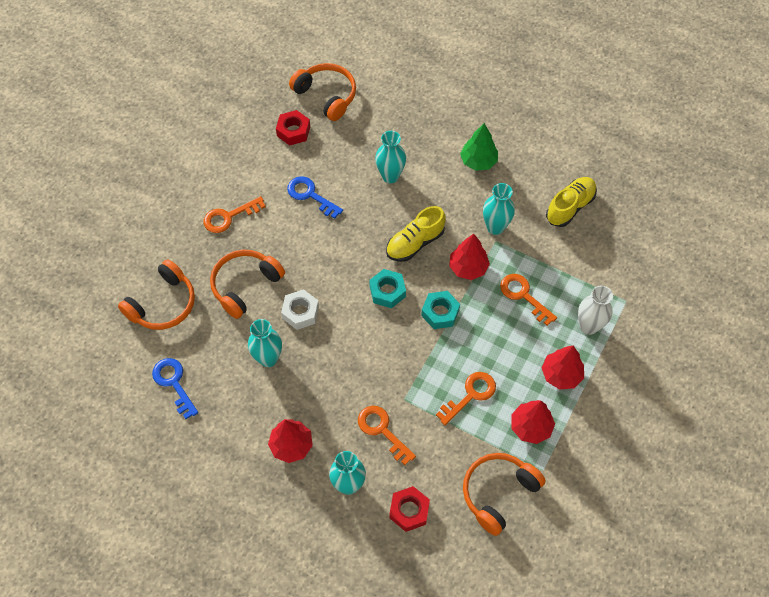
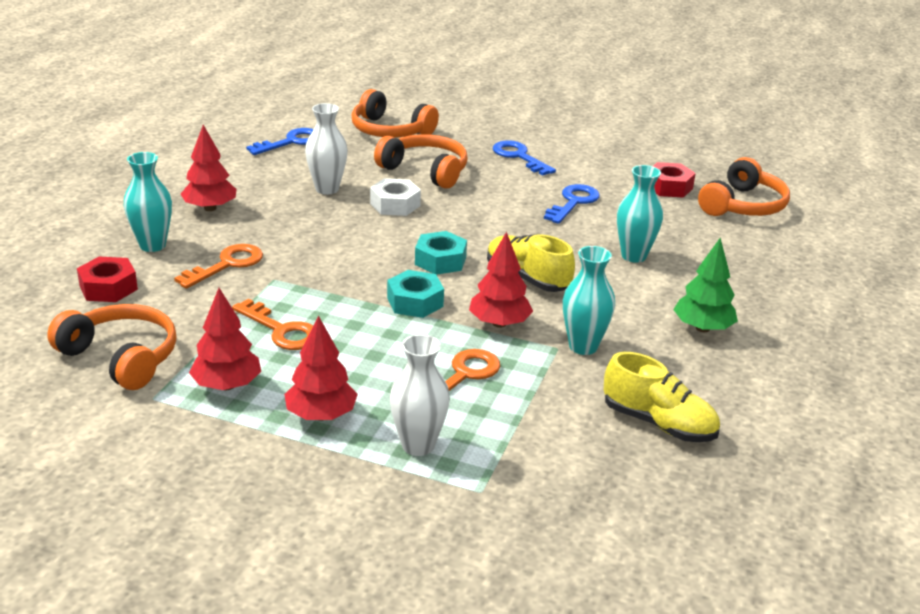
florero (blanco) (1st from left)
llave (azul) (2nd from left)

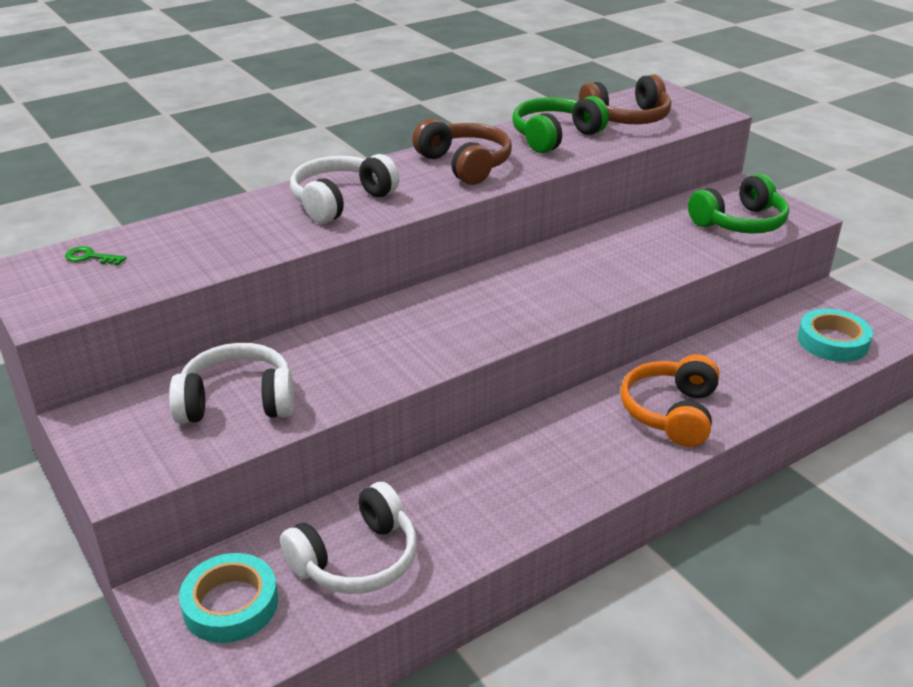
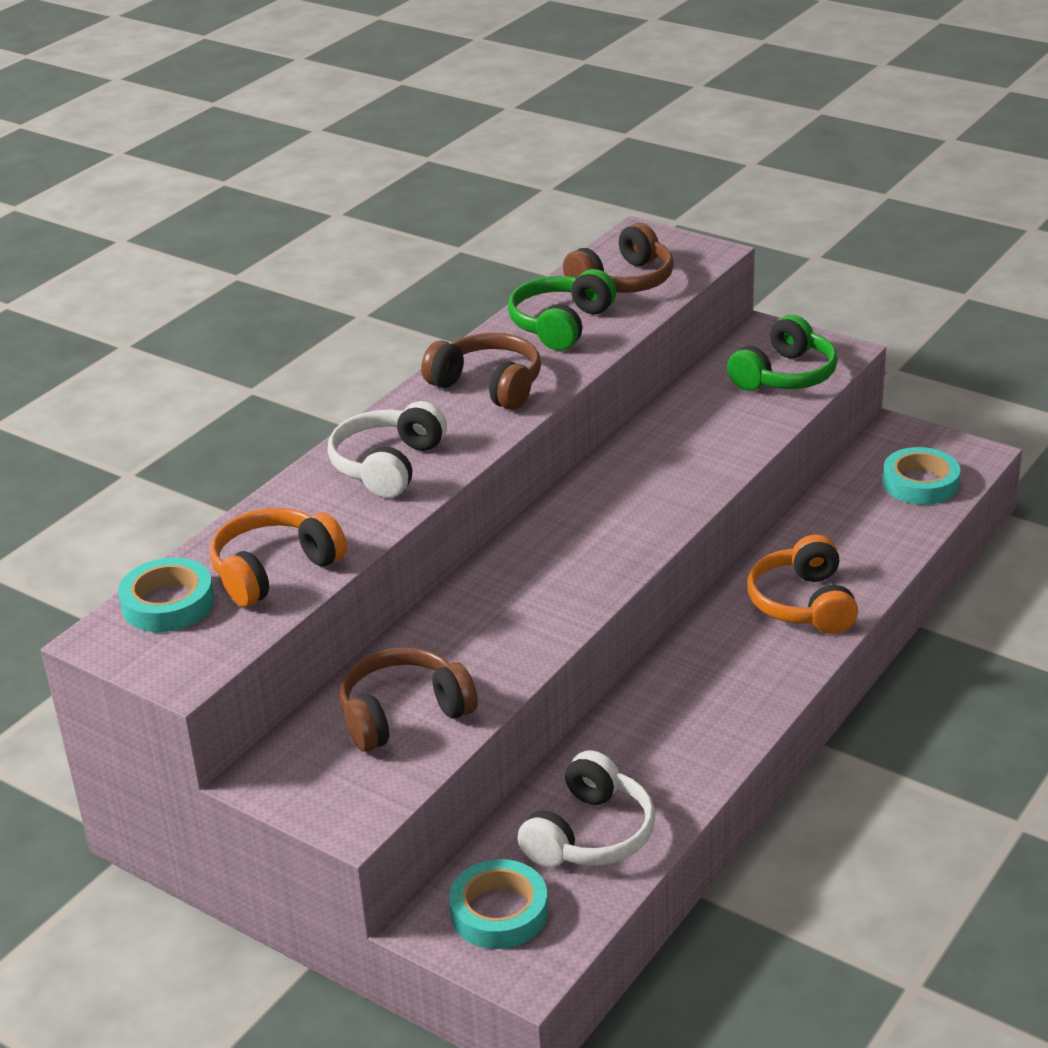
cinta adhesiva (turquesa) (1st from left)
auriculares (naranja) (1st from left)
auriculares (marrón) (1st from left)

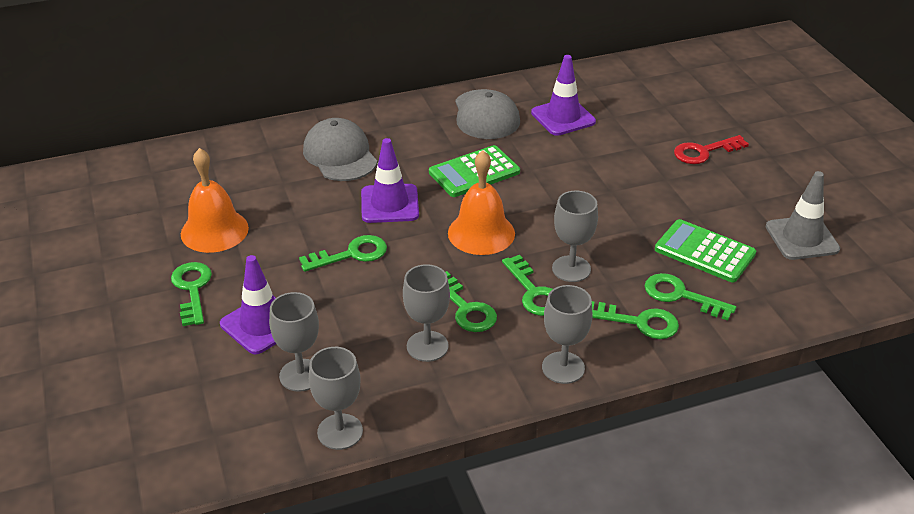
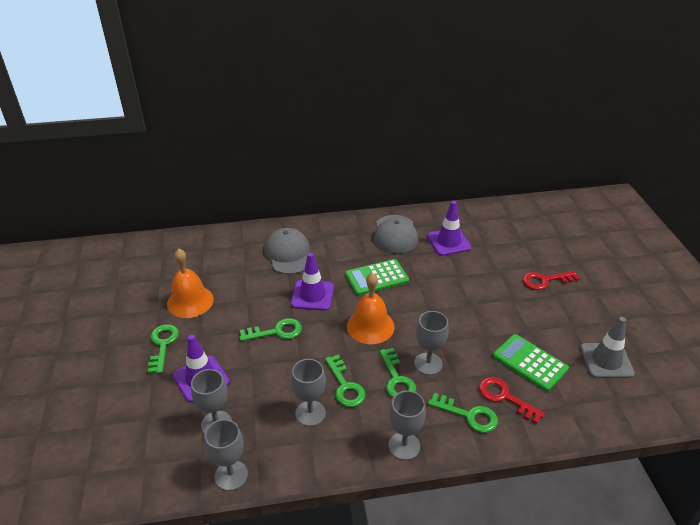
llave (rojo) (1st from left)

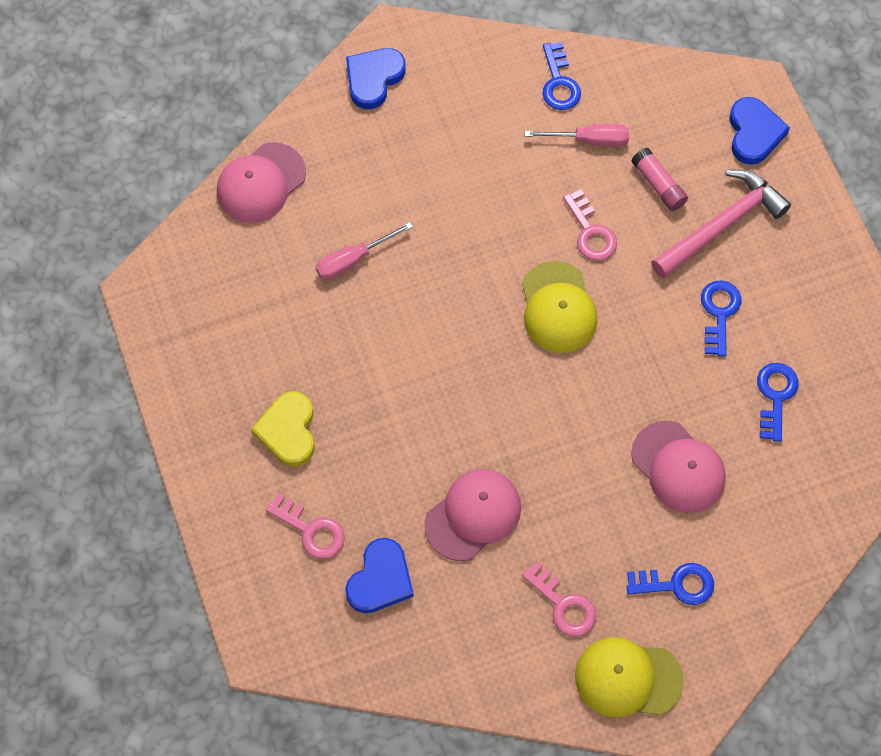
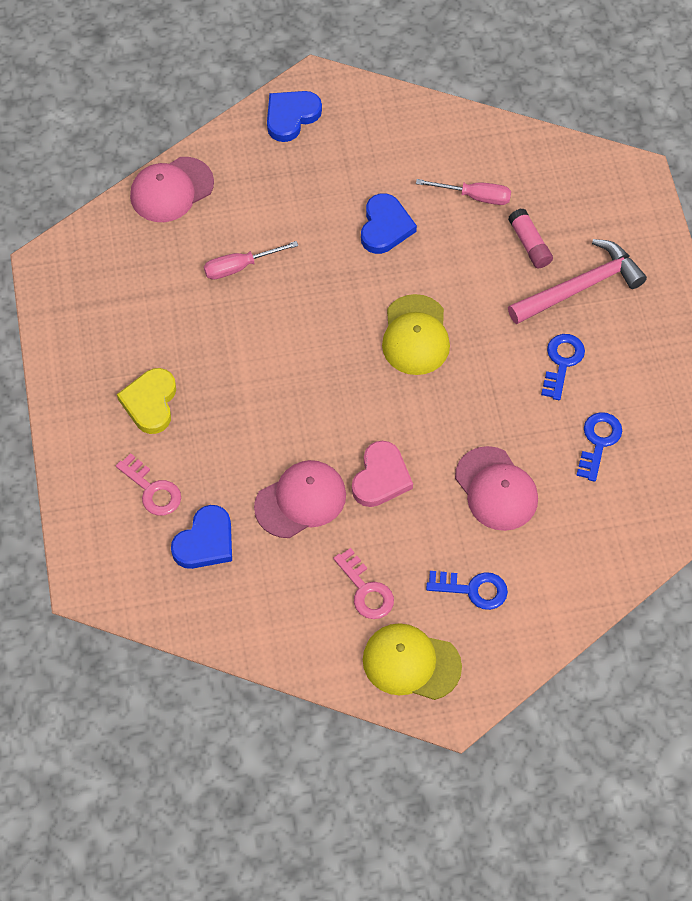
corazón (rosa)
corazón (azul) (3rd from left)
llave (azul) (1st from left in the first image)
llave (rosa) (3rd from left in the first image)

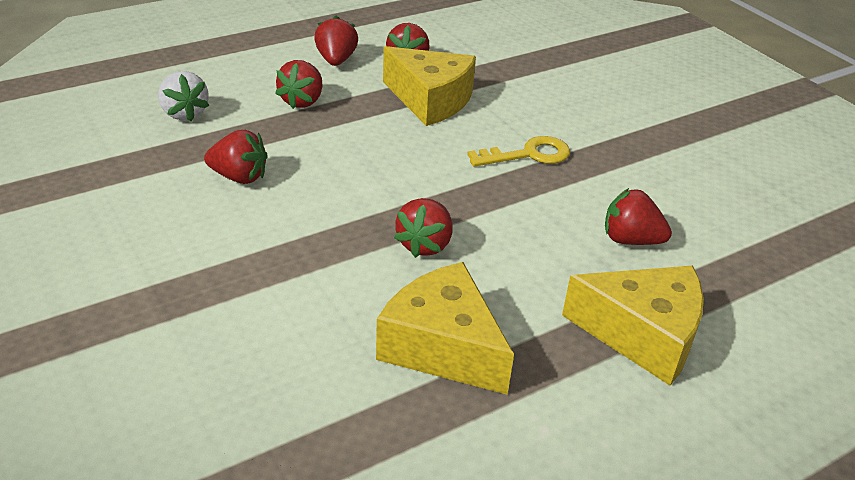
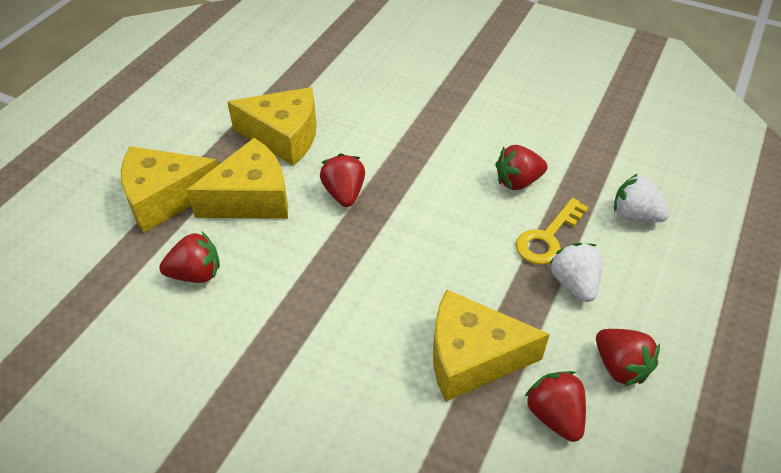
queso (amarillo) (2nd from left)
llave (amarillo)
fresa (blanco) (1st from left)

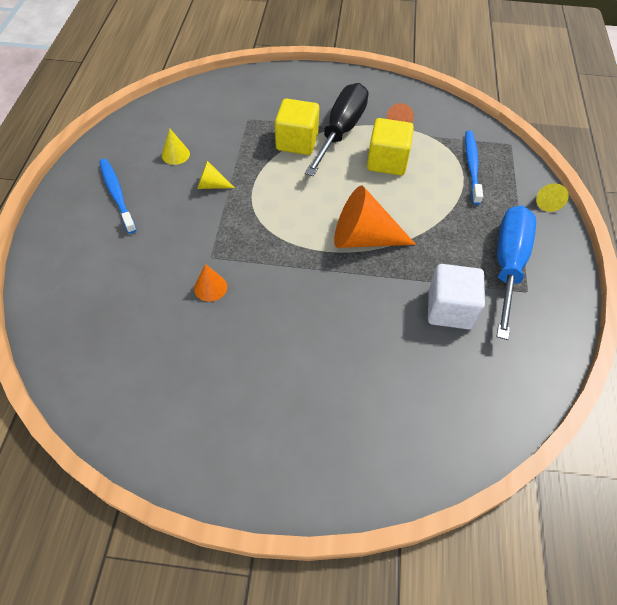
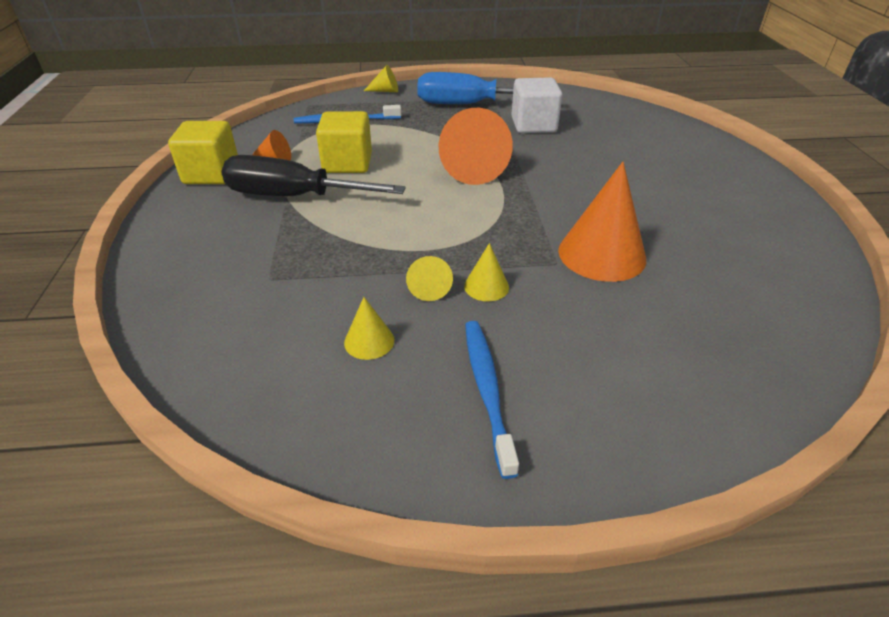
cubo (amarillo) (1st from left)
cono (amarillo) (4th from left)
cepillo de dientes (azul) (2nd from left)
cono (naranja) (3rd from left)

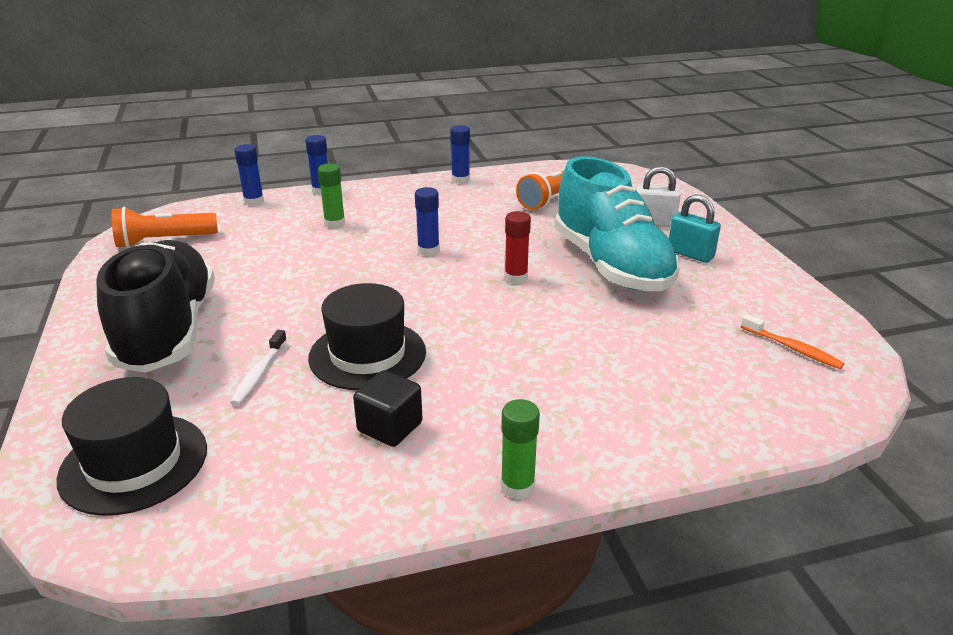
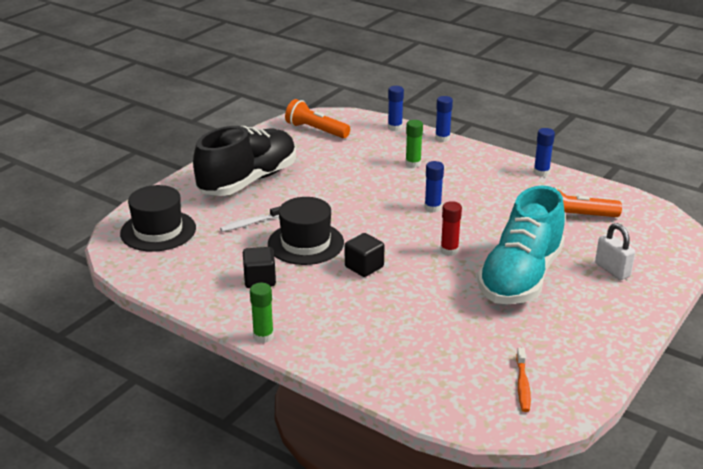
cubo (negro) (2nd from left)
candado (turquesa)

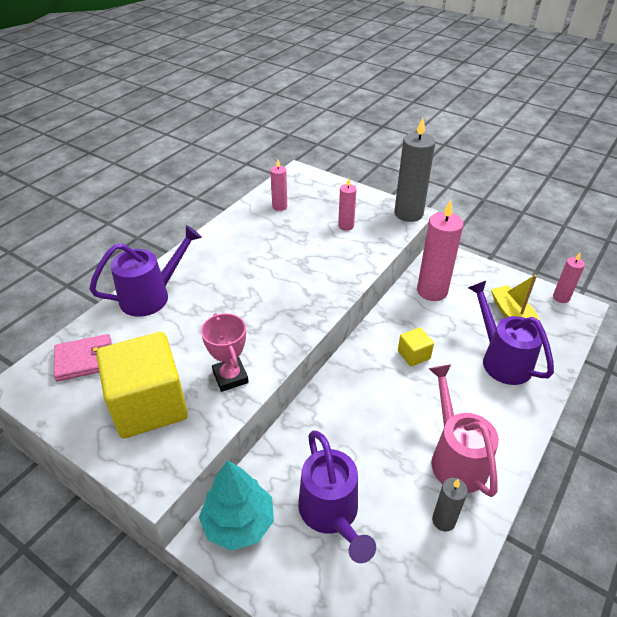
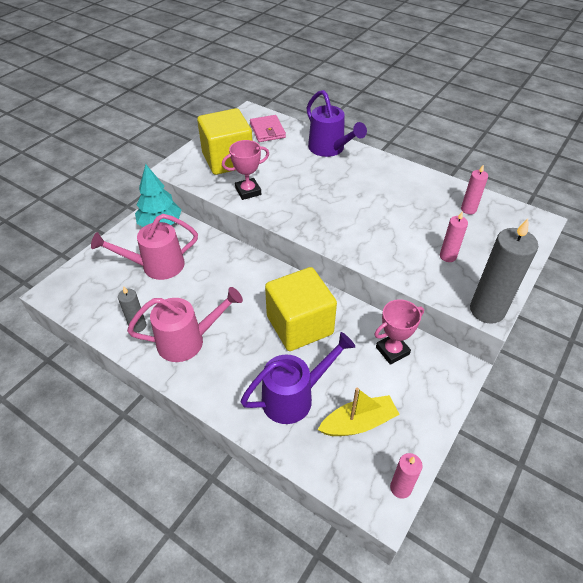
regadera (rosa) (1st from left)
cubo (amarillo) (2nd from left)
trofeo (rosa) (2nd from left)

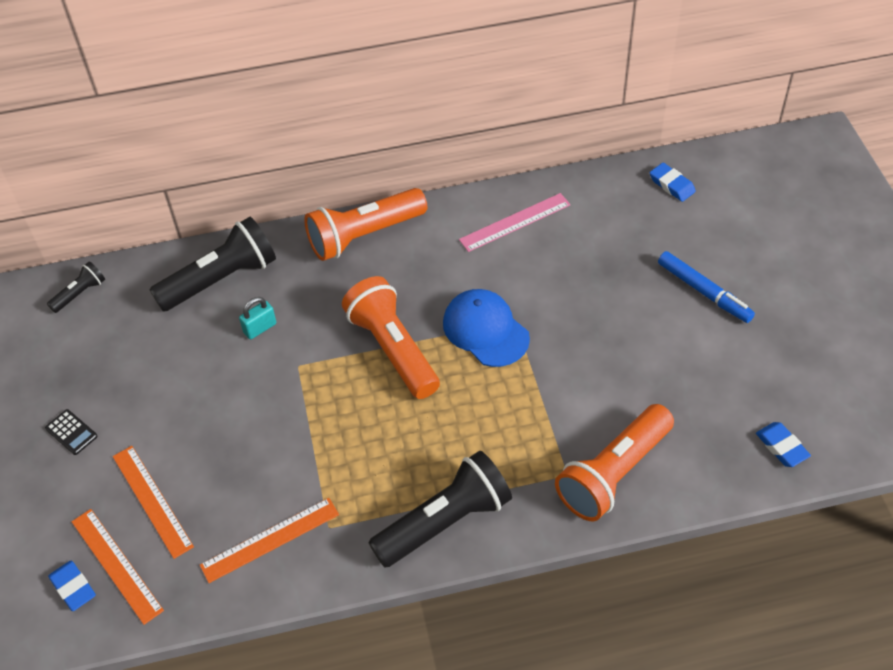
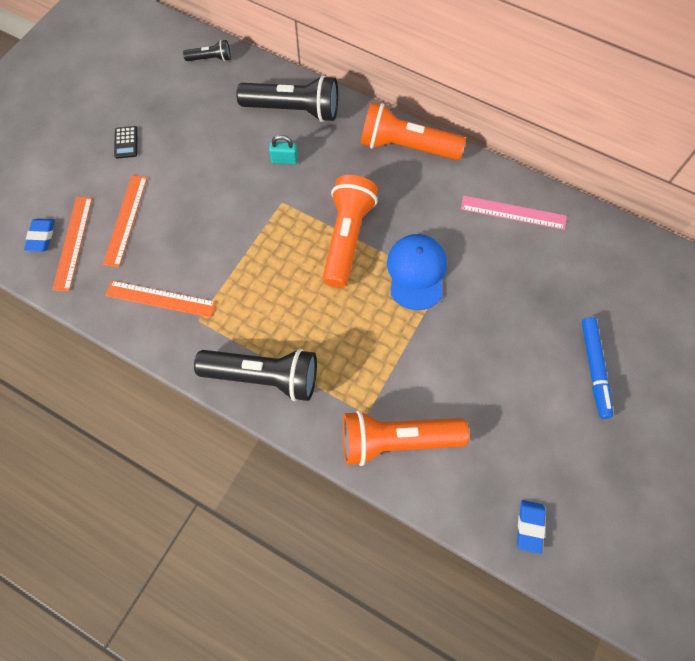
goma de borrar (azul) (2nd from left in the first image)

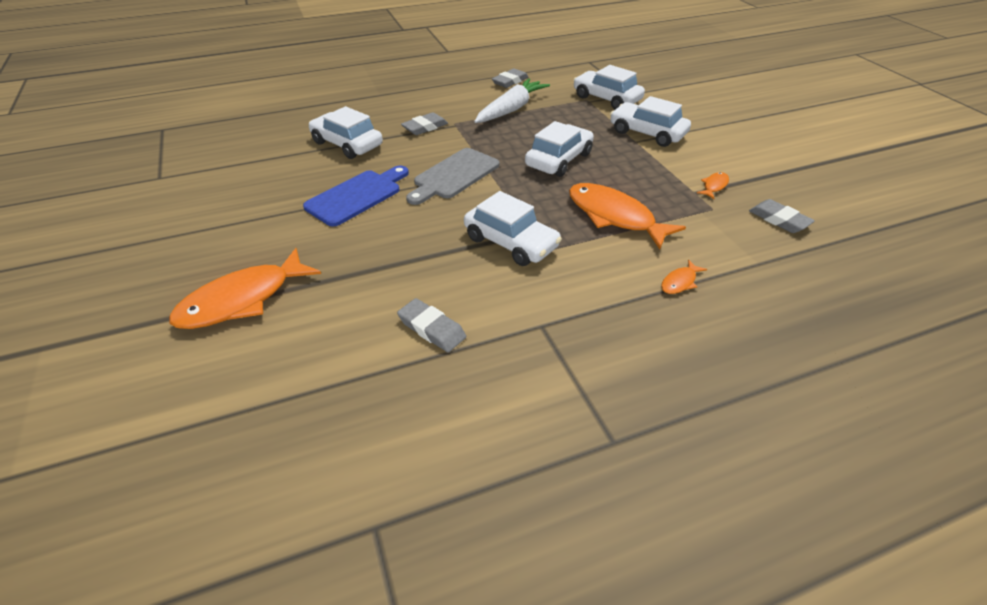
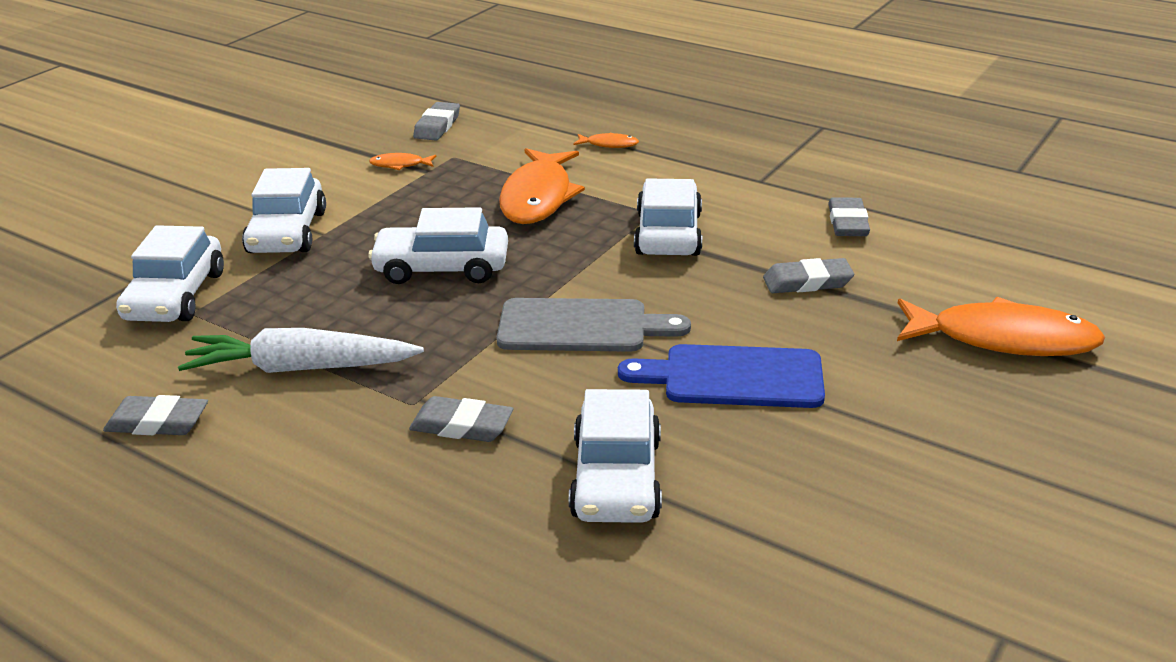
goma de borrar (gris) (4th from left)

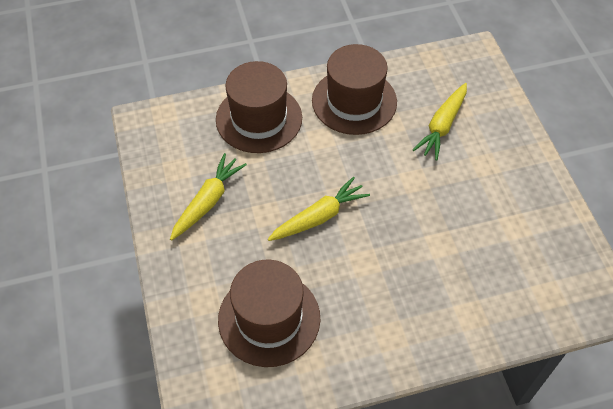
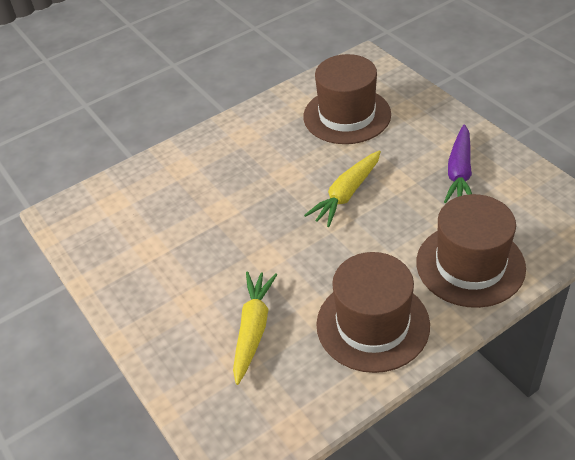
zanahoria (morado)

